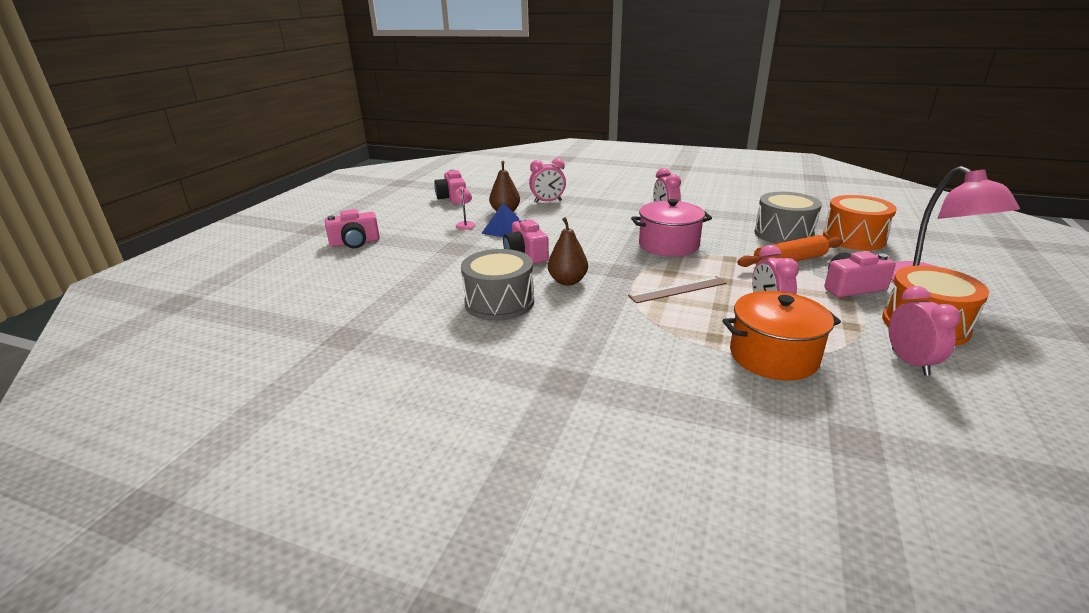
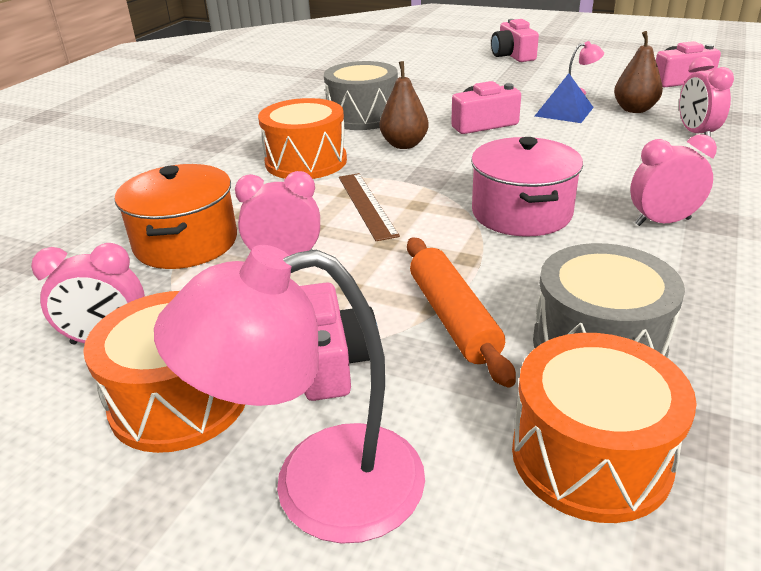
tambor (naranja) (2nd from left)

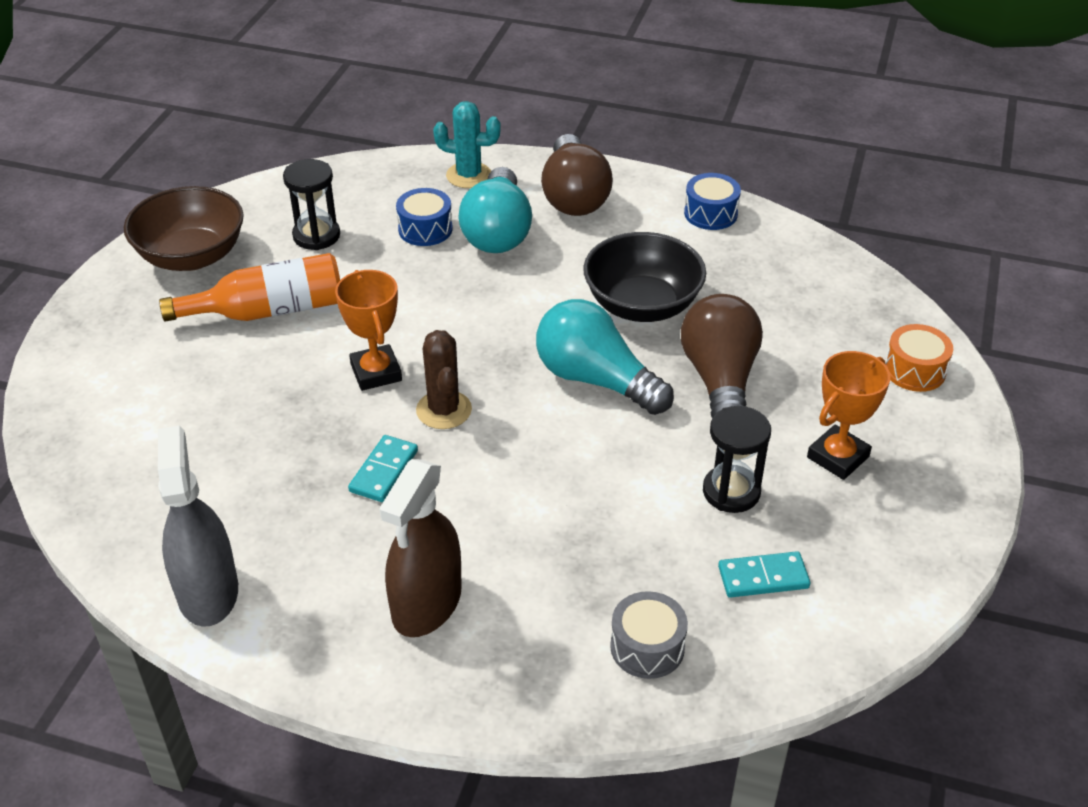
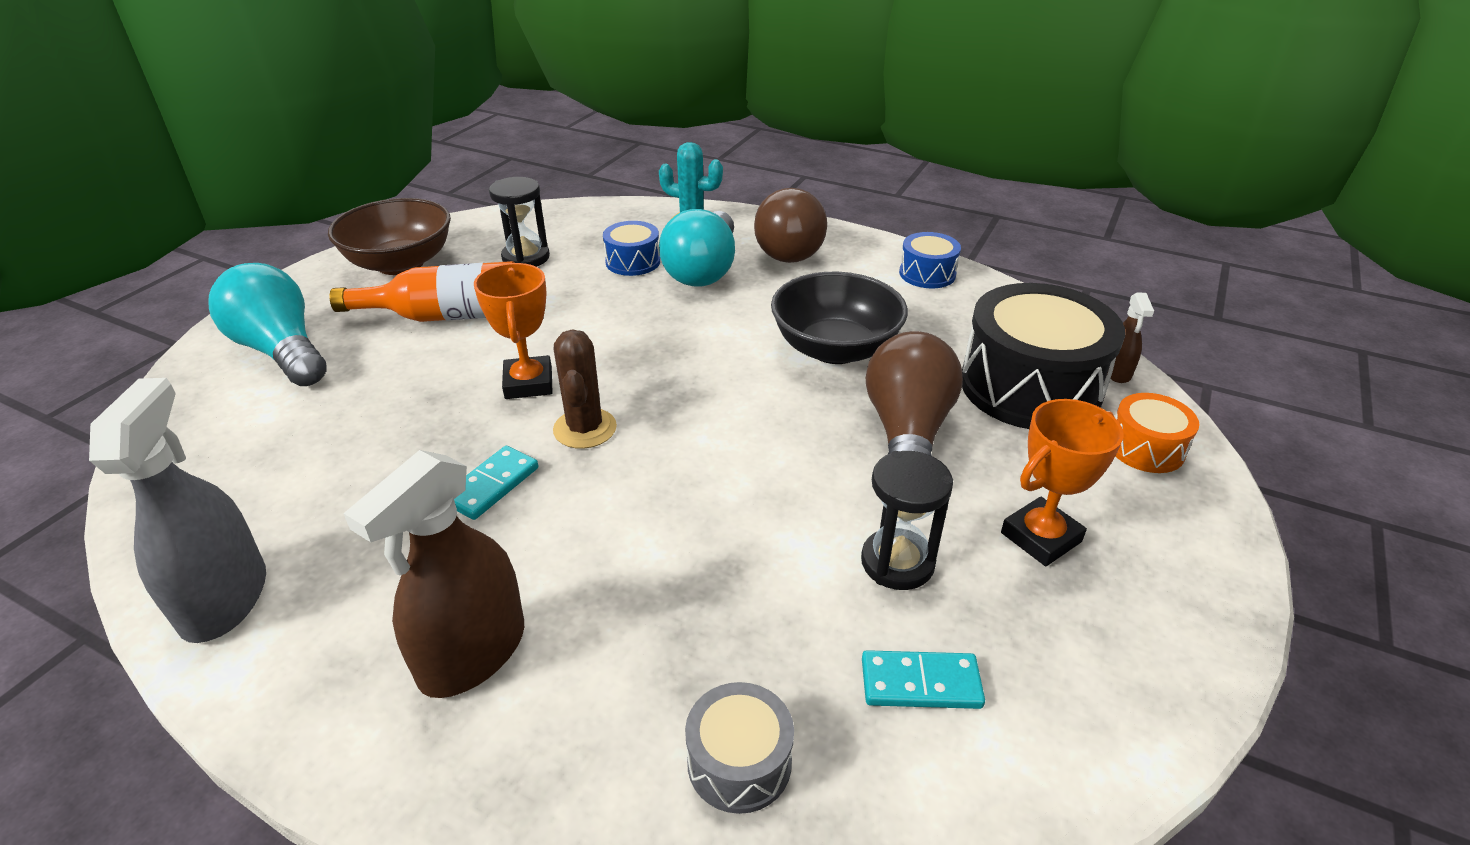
bombilla (turquesa) (1st from left)
tambor (negro)
pulverizador (marrón) (2nd from left)

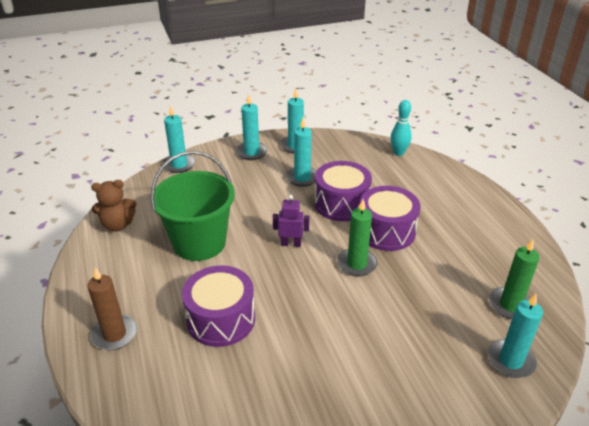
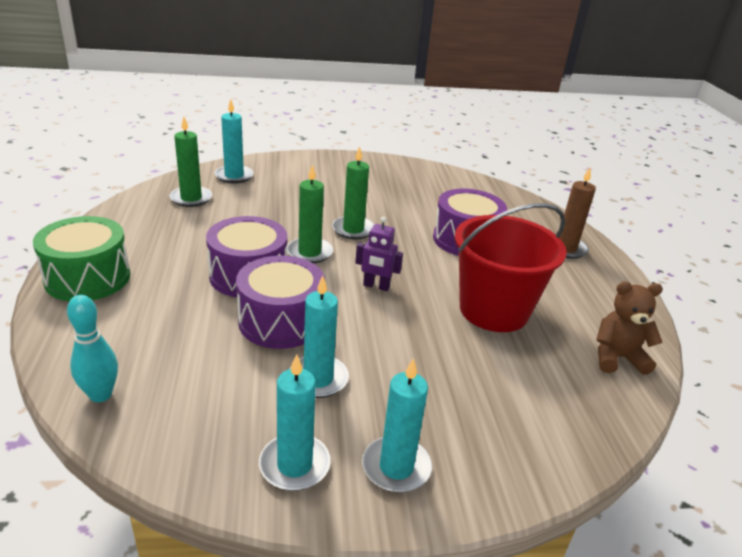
tambor (verde)
vela (verde) (3rd from left)
balde (rojo)
vela (turquesa) (1st from left in the first image)

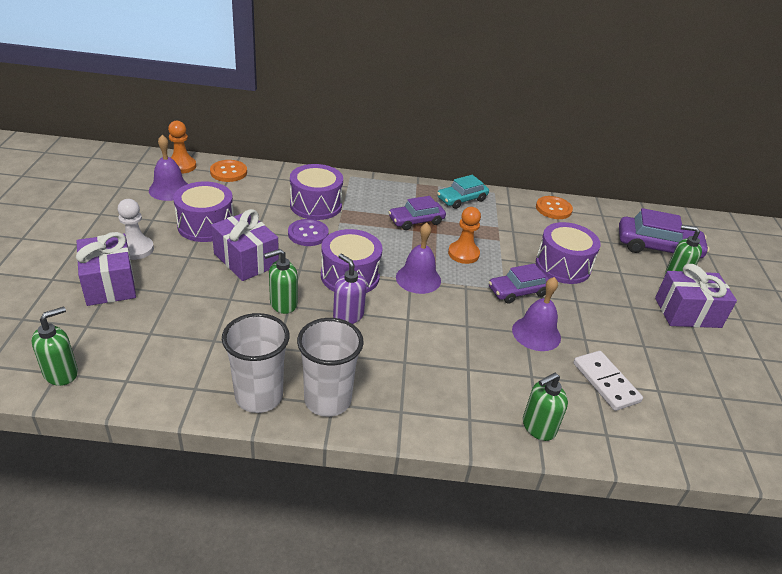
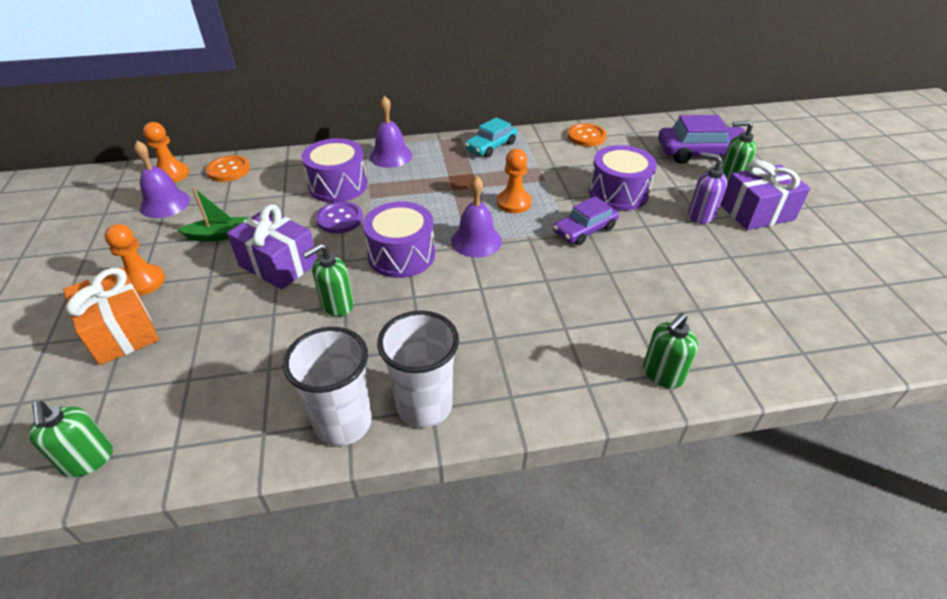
dispensador de jabón (verde) (1st from left)
regalo (naranja)
peón (naranja) (1st from left)
barco (verde)
campana (morado) (2nd from left)
dispensador de jabón (morado)
coche (morado) (1st from left in the first image)
ficha de dominó (blanco)

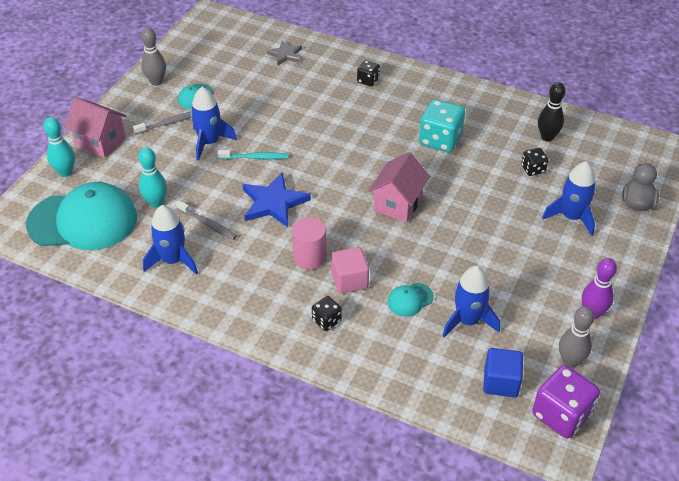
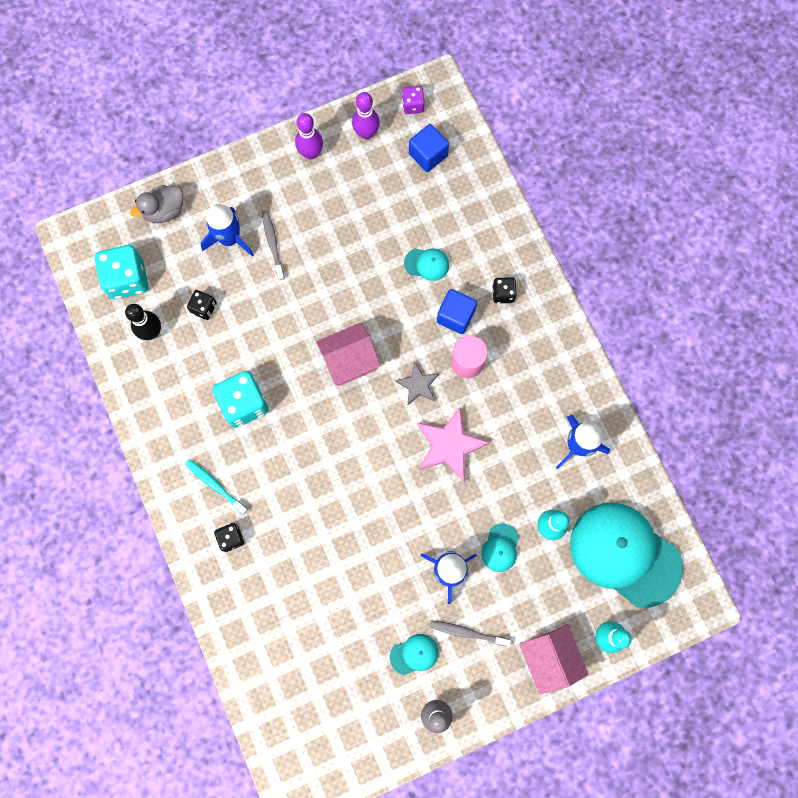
dado (turquesa) (1st from left)
cepillo de dientes (turquesa)
cepillo de dientes (gris) (1st from left)
bolo (morado) (2nd from left)
estrella (gris)
dado (morado)
estrella (rosa)
cubo (azul) (2nd from left)
gorra (turquesa) (3rd from left)
cohete (azul) (3rd from left in the first image)

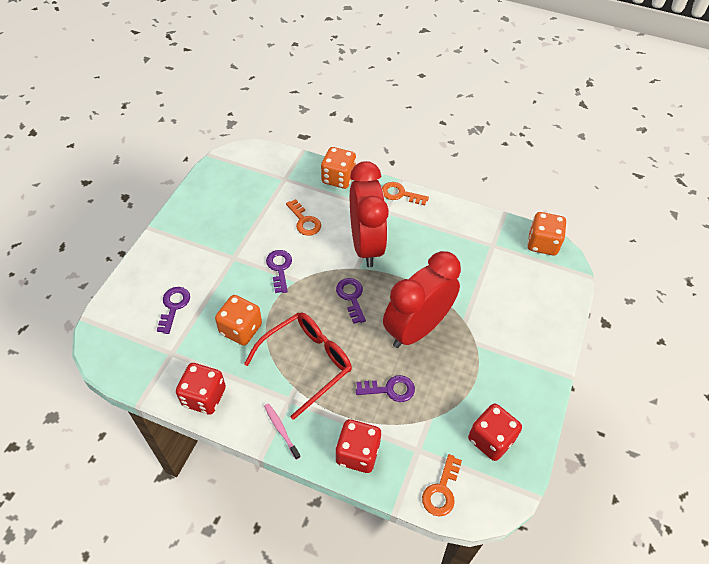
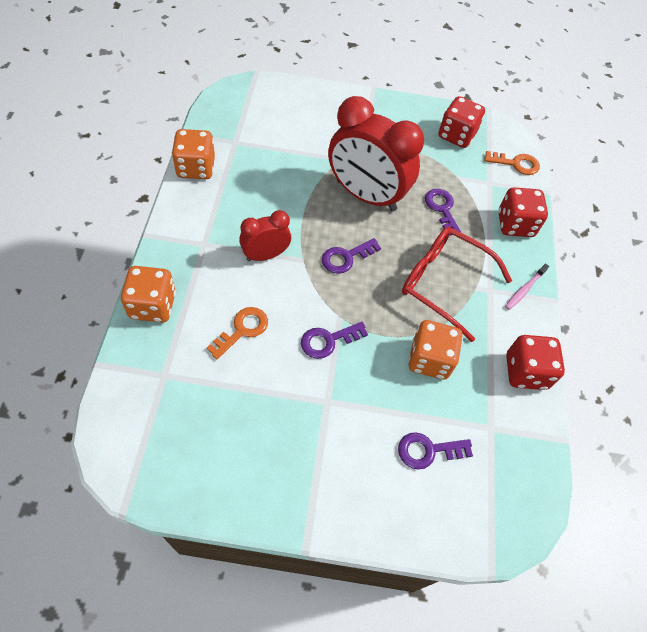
dado (naranja) (2nd from left)
despertador (rojo) (1st from left)
llave (naranja) (2nd from left in the first image)

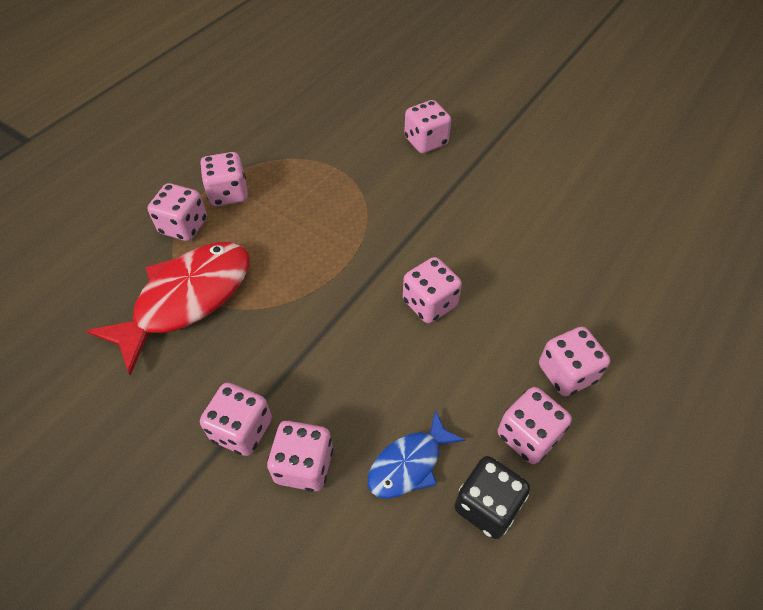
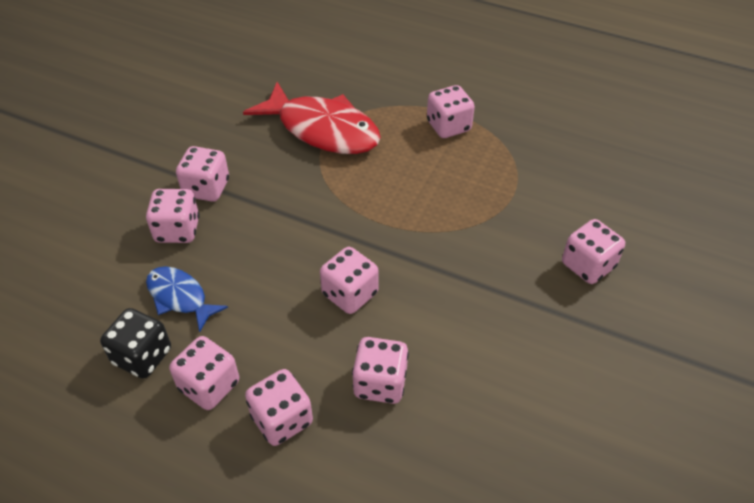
dado (rosa) (6th from left)

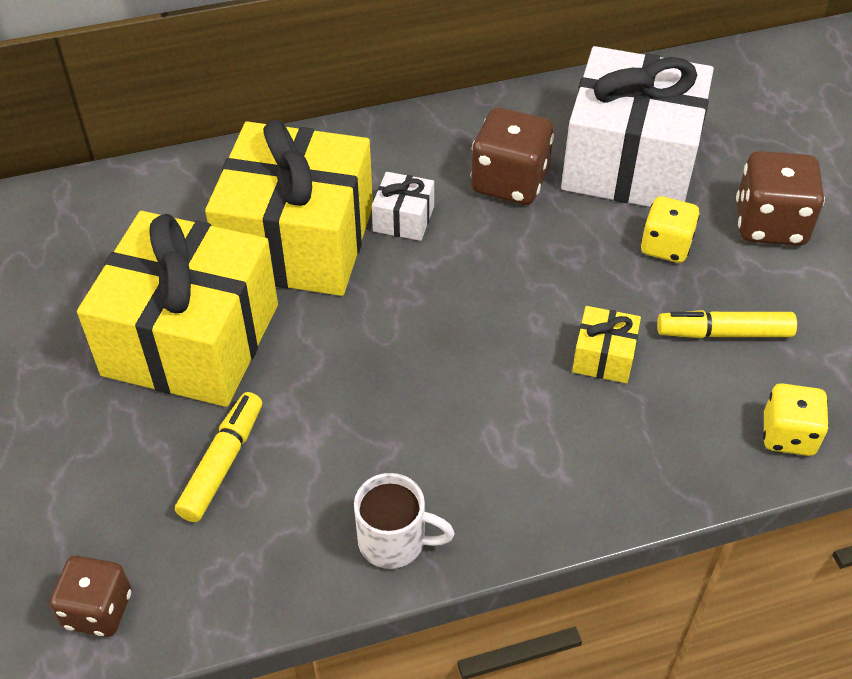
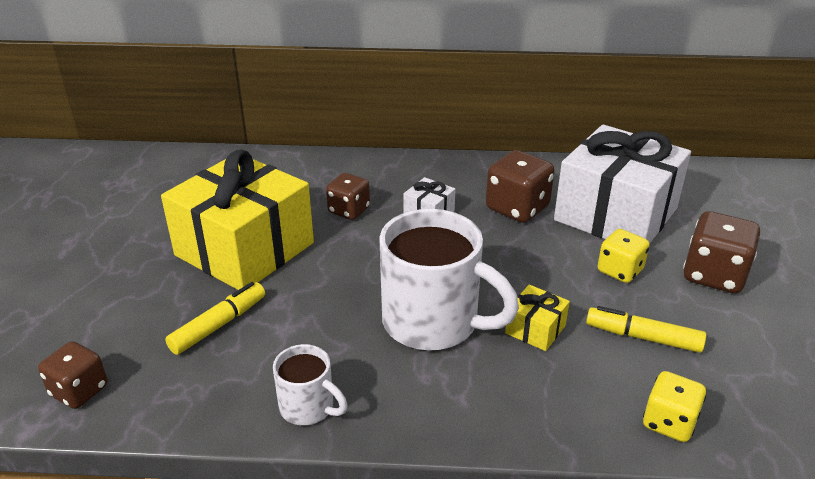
dado (marrón) (2nd from left)
taza (blanco) (2nd from left)

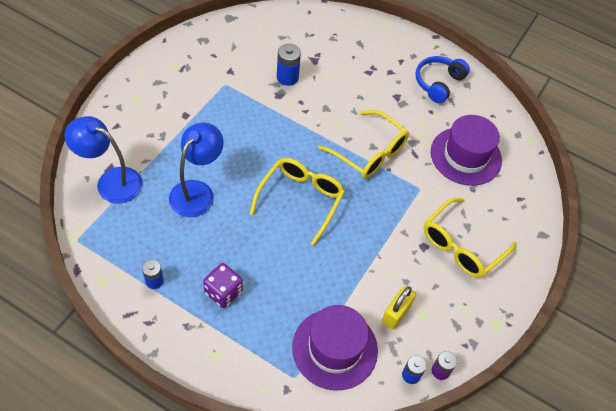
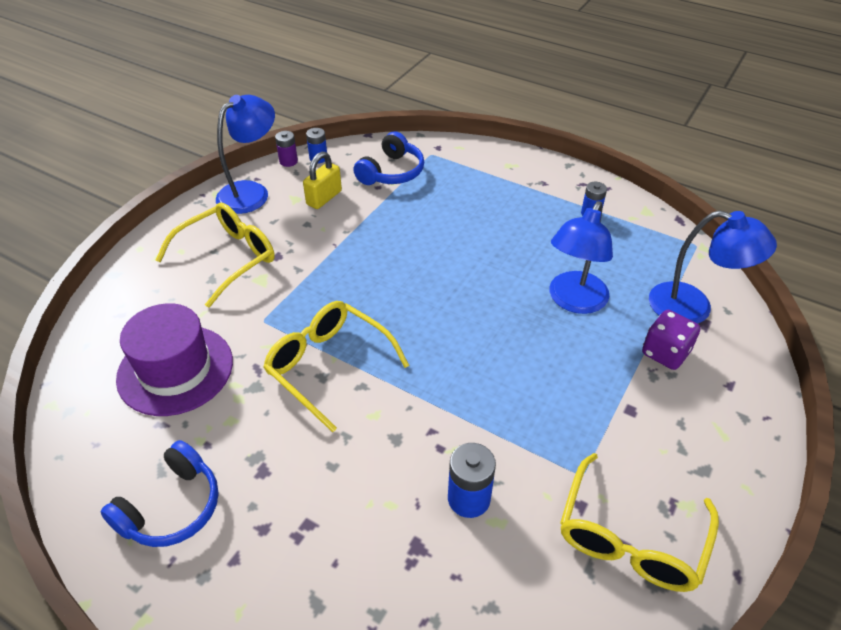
lámpara (azul) (1st from left)
auriculares (azul) (2nd from left)
gafas (amarillo) (3rd from left)
dado (morado)

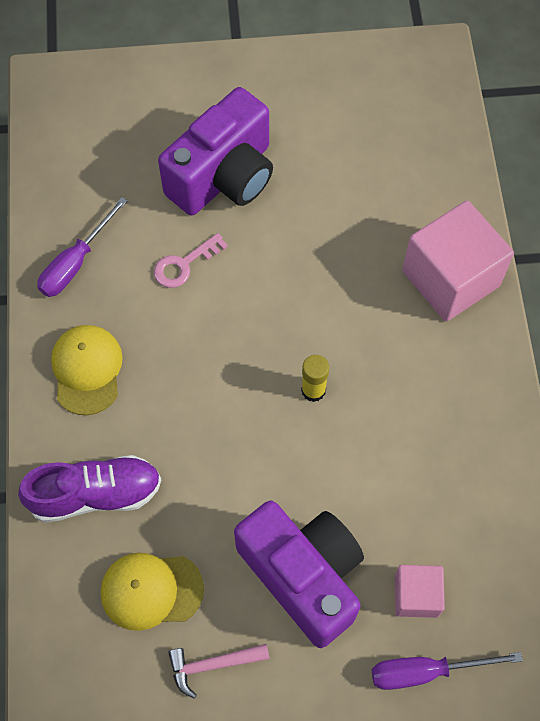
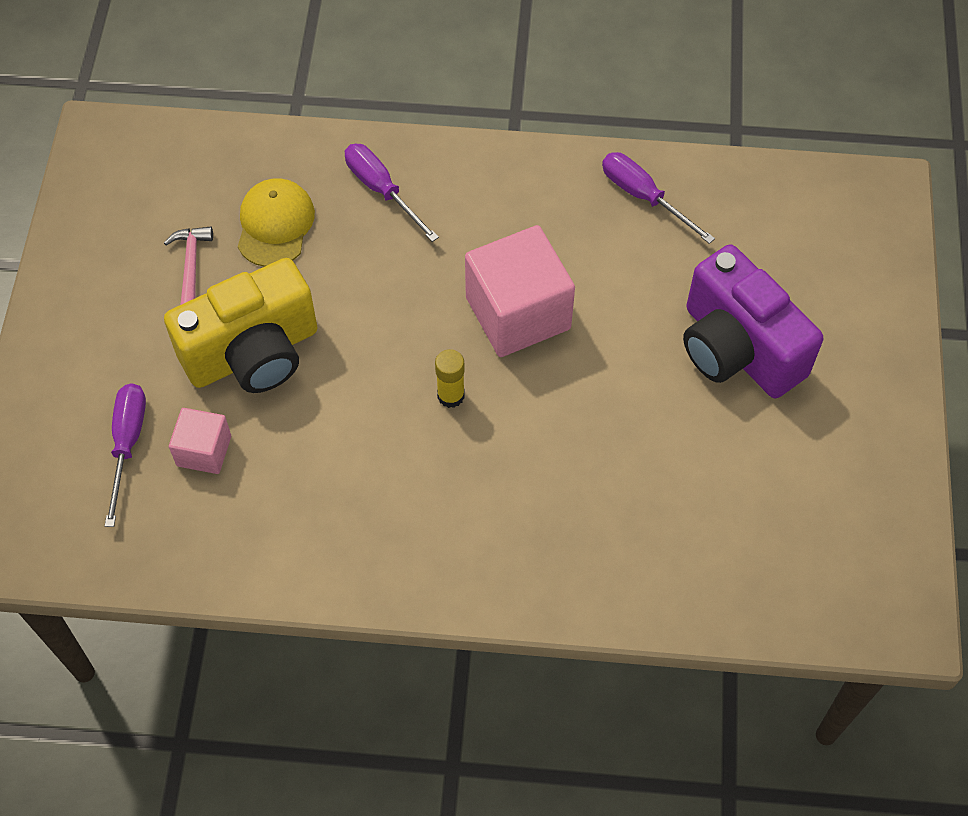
cámara (amarillo)
destornillador (morado) (2nd from left)
cubo (rosa) (2nd from left)
gorra (amarillo) (1st from left in the first image)
llave (rosa)

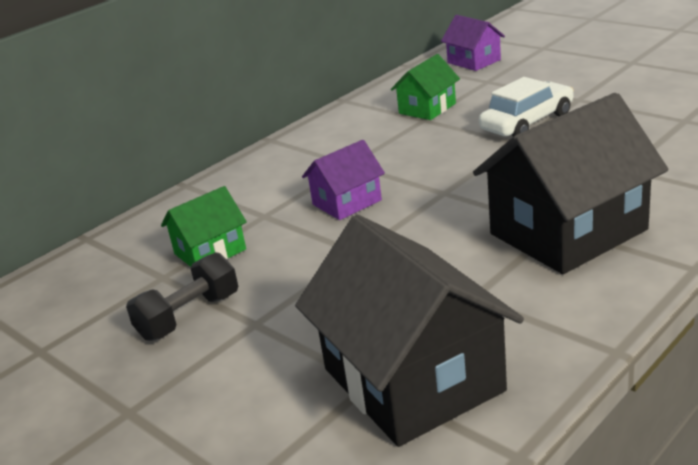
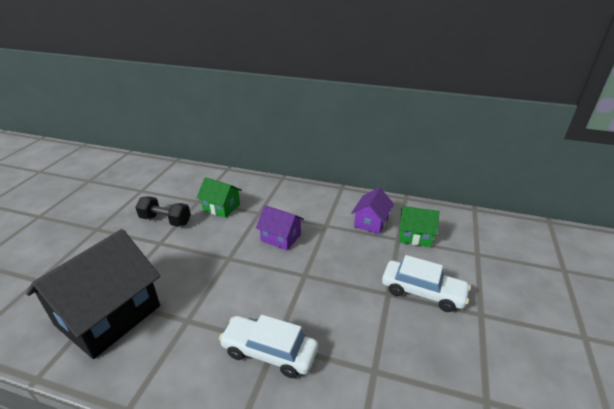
coche (blanco) (1st from left)
casa (morado) (2nd from left)

